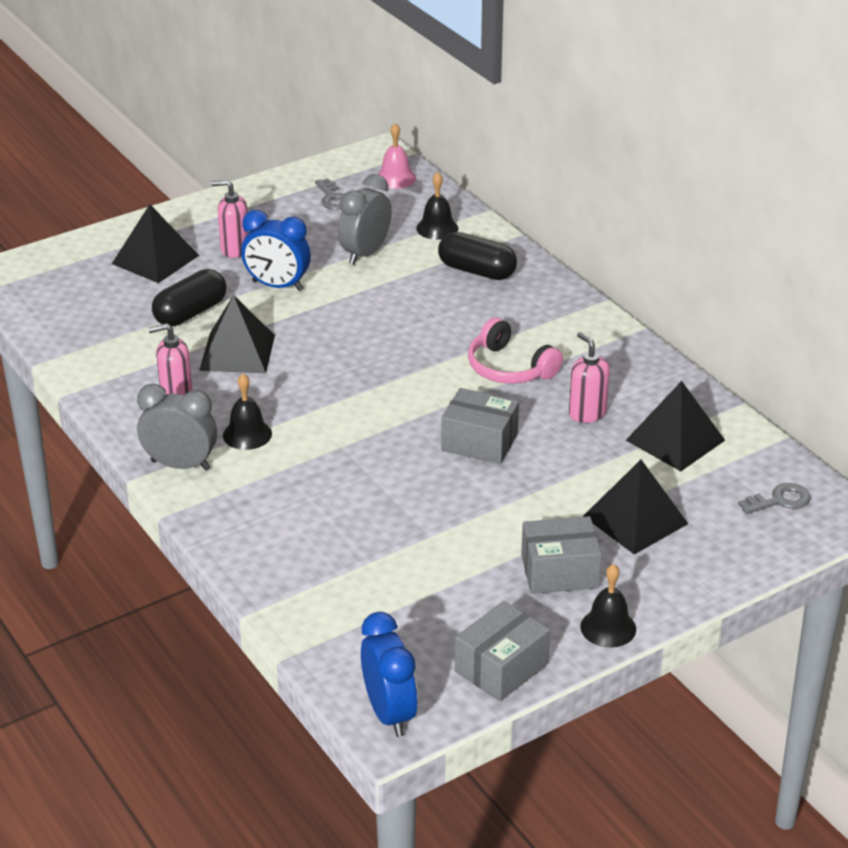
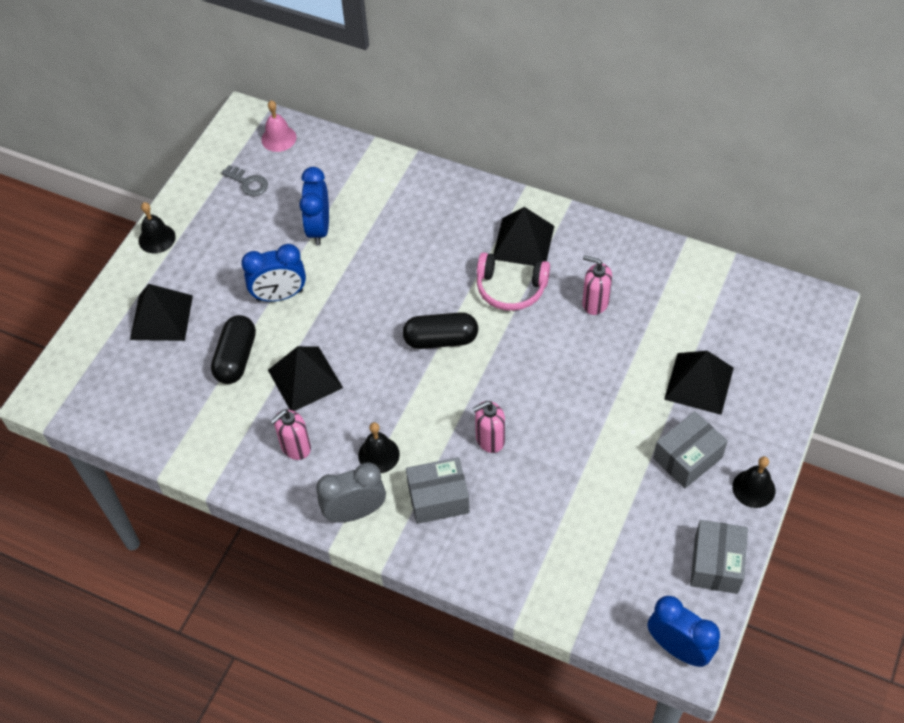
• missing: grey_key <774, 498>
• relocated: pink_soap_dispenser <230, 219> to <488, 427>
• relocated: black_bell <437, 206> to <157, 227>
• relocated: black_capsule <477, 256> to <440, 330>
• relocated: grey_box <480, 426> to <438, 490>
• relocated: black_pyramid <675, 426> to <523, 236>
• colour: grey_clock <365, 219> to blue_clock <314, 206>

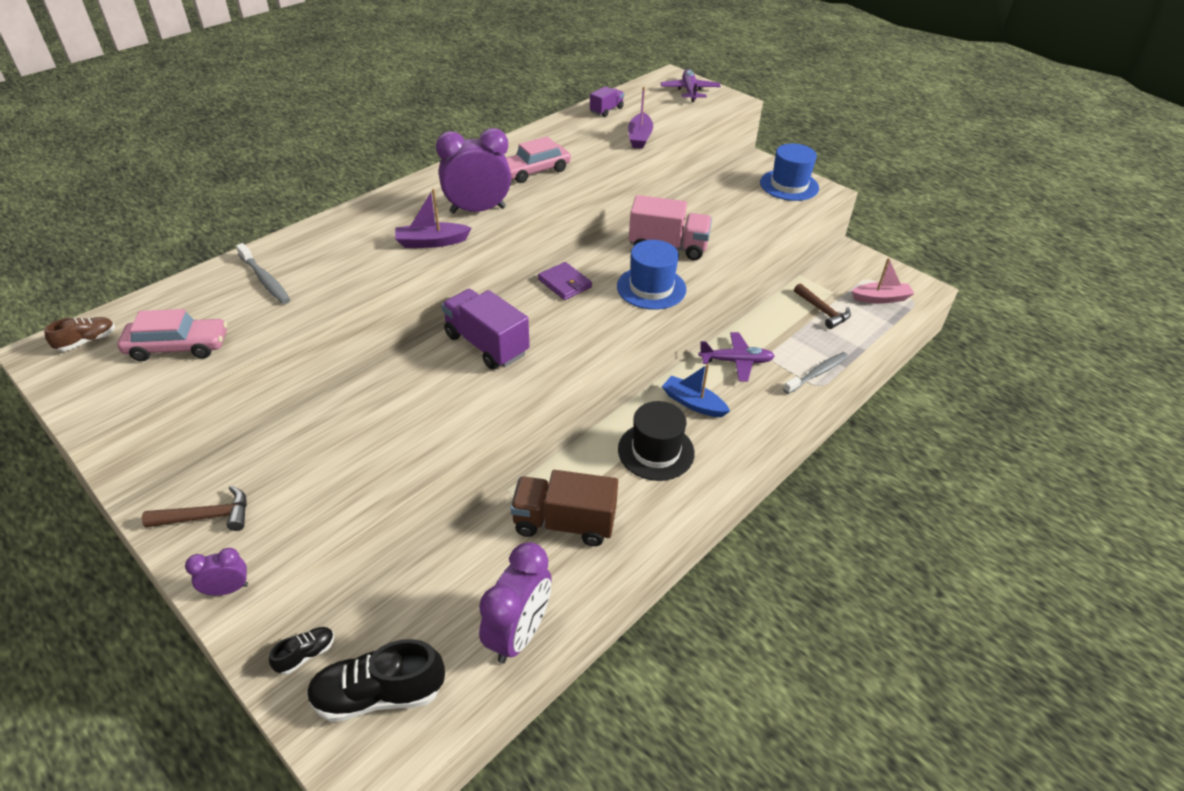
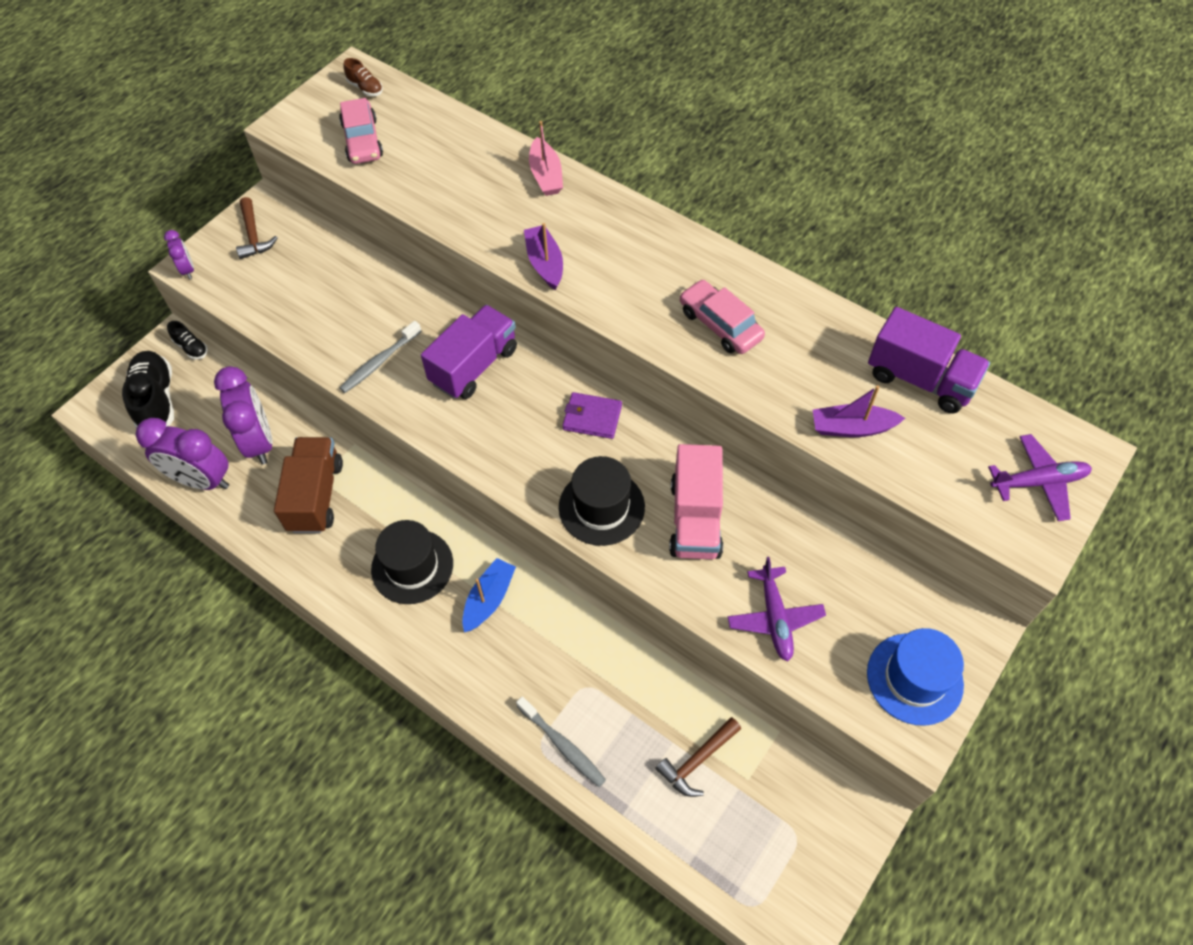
• relocated: grey_toothbrush <263, 273> to <380, 357>
• relocated: purple_clock <473, 171> to <243, 415>
• relocated: purple_plane <736, 357> to <776, 609>
• relocated: pink_boat <883, 281> to <546, 158>
• colour: blue_hat <652, 275> to black_hat <602, 501>
• spun: purple_wallet <565, 281> = <592, 415> 60 degrees clockwise
• size: purple_truck <607, 101> = <929, 360> x1.91

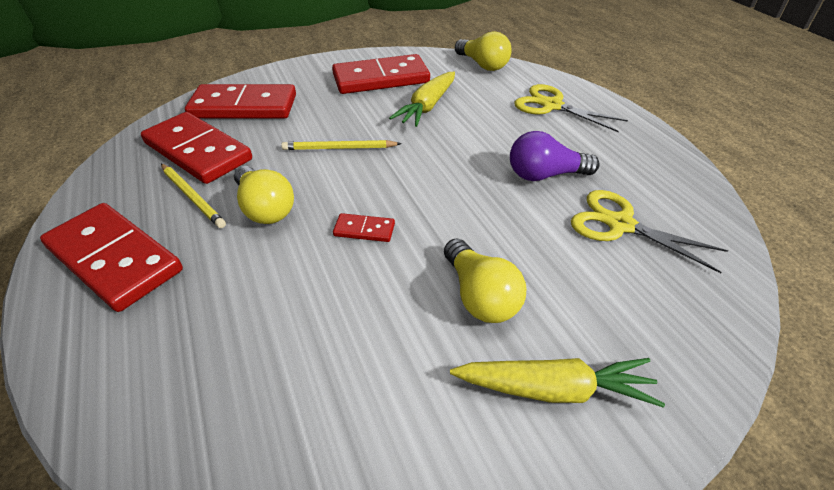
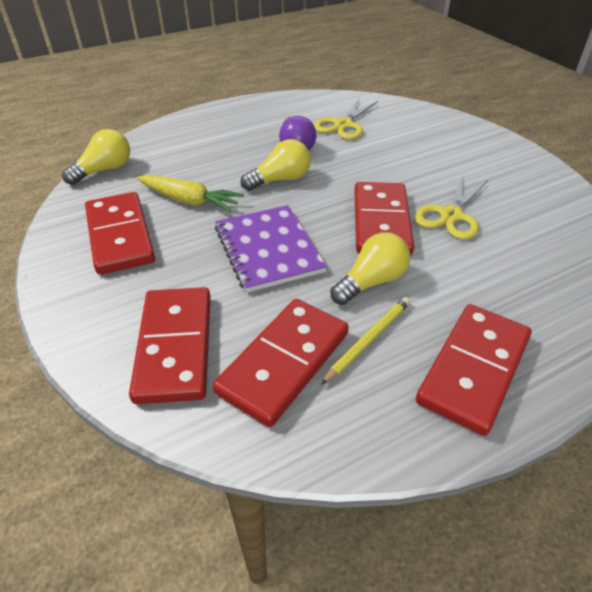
• missing: yellow_carrot <557, 383>
• relocated: yellow_light_bulb <485, 281> to <276, 165>
• relocated: yellow_scissors <571, 108> to <451, 208>
• exchanged: yellow_pencil <341, 145> to purple_notebook <271, 249>
• size: red_domino <364, 227> = <384, 219> x2.31

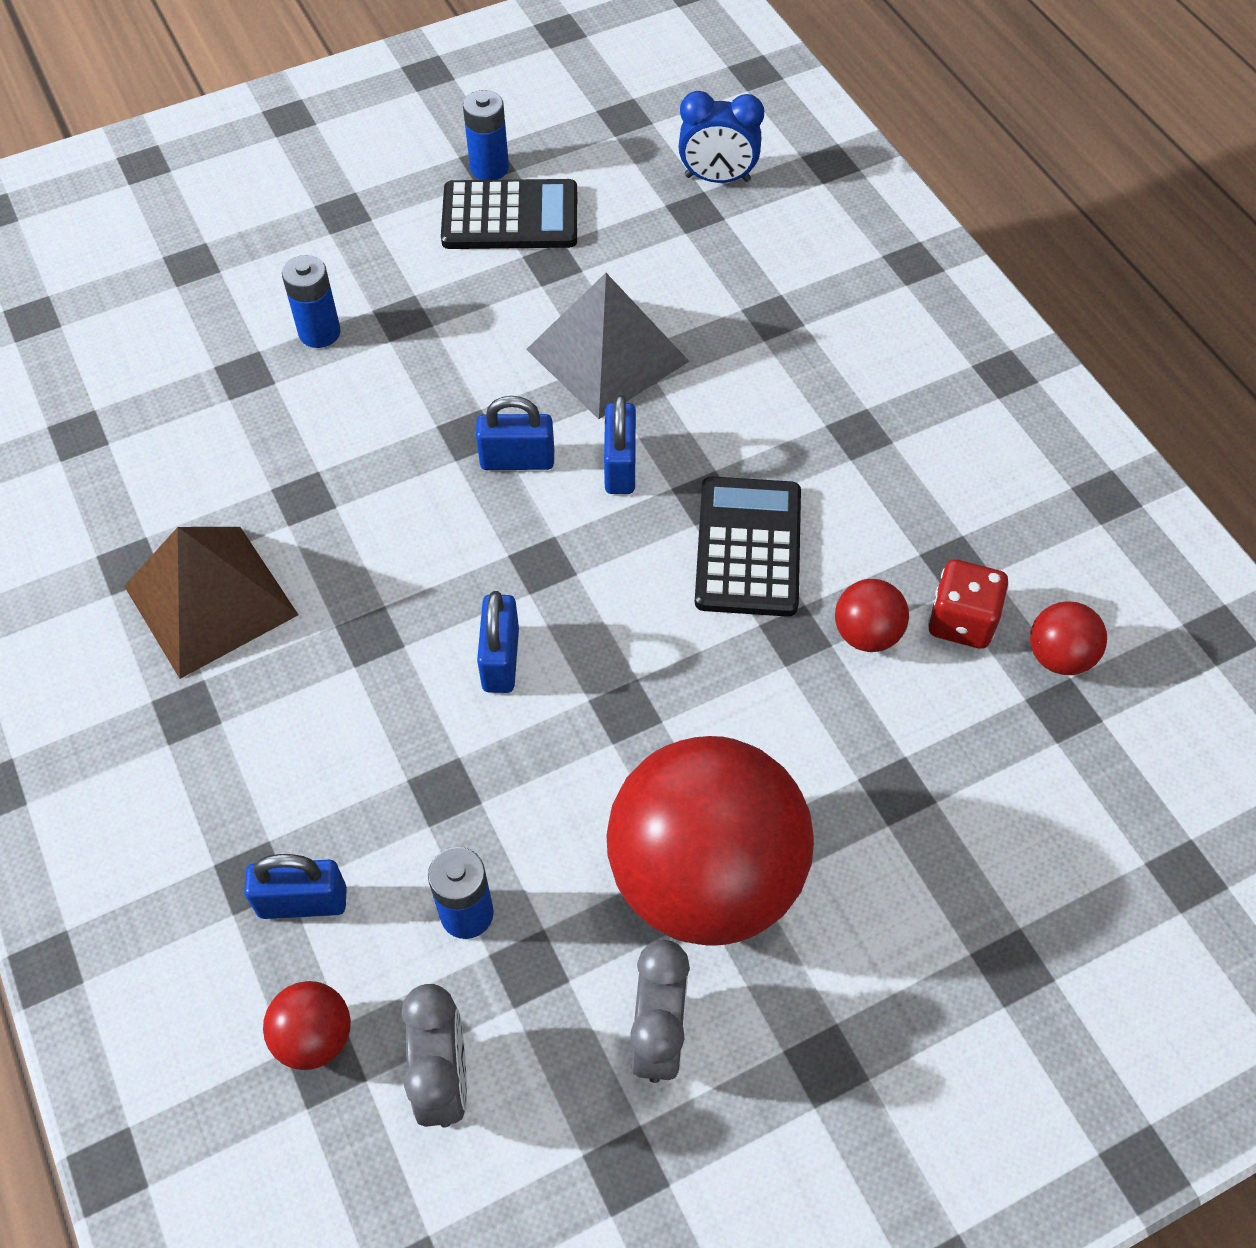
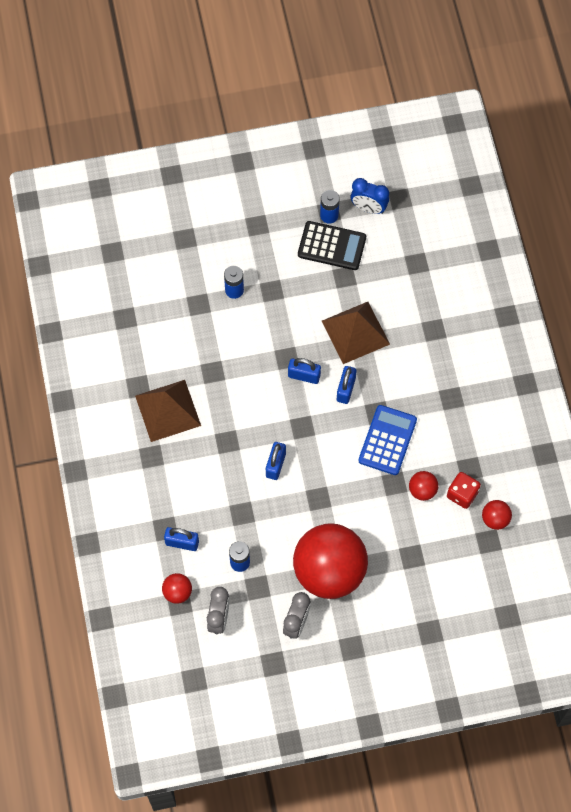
• relocated: blue_clock <721, 137> to <370, 196>
• colour: grey_pyramid <607, 346> to brown_pyramid <356, 333>
• colour: black_calculator <748, 547> to blue_calculator <387, 440>

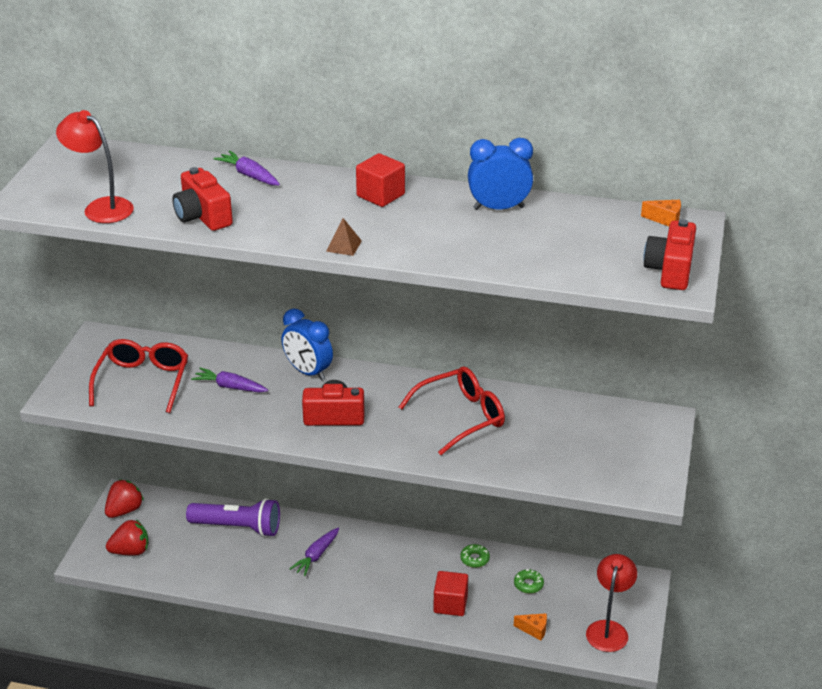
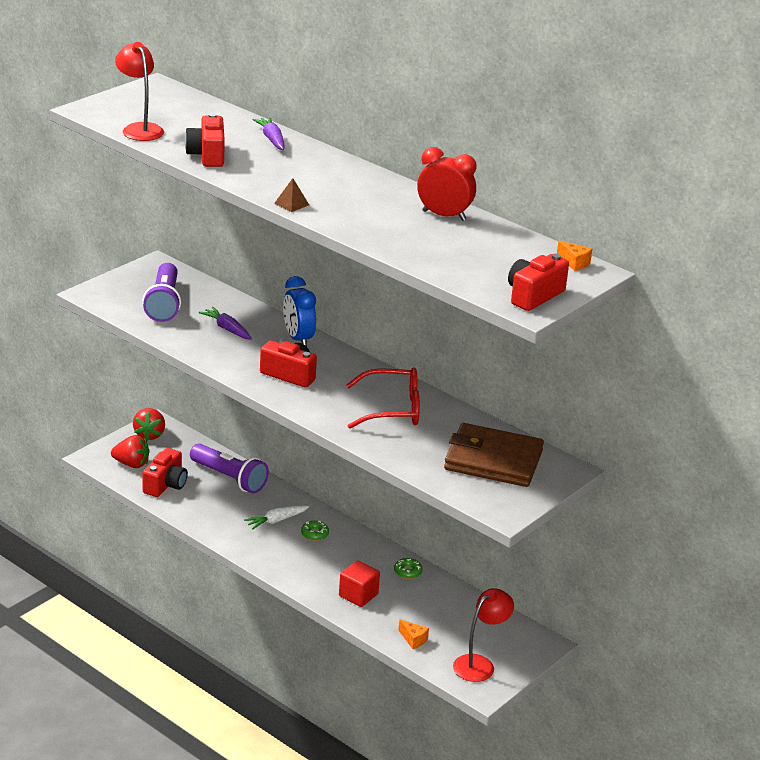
• missing: red_cube <380, 180>
• appeared: red_camera <165, 472>
• appeared: brown_wallet <494, 455>
• relocated: green_donut <529, 581> to <315, 531>
• exchanged: red_glasses <138, 376> to purple_flashlight <162, 292>
• colour: purple_carrot <314, 551> to white_carrot <276, 517>
• colour: blue_clock <500, 174> to red_clock <447, 184>
• spun: red_strawberry <124, 498> = <149, 424> 120 degrees clockwise

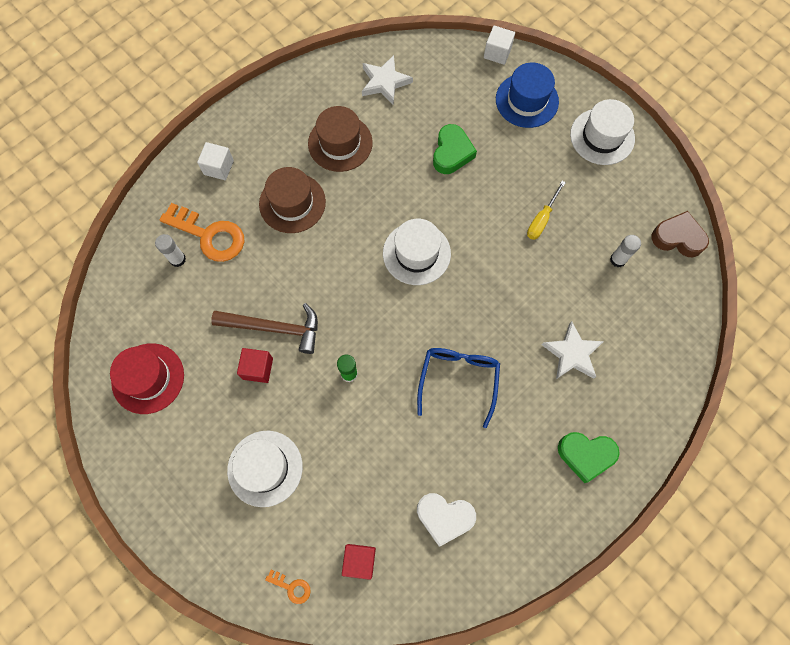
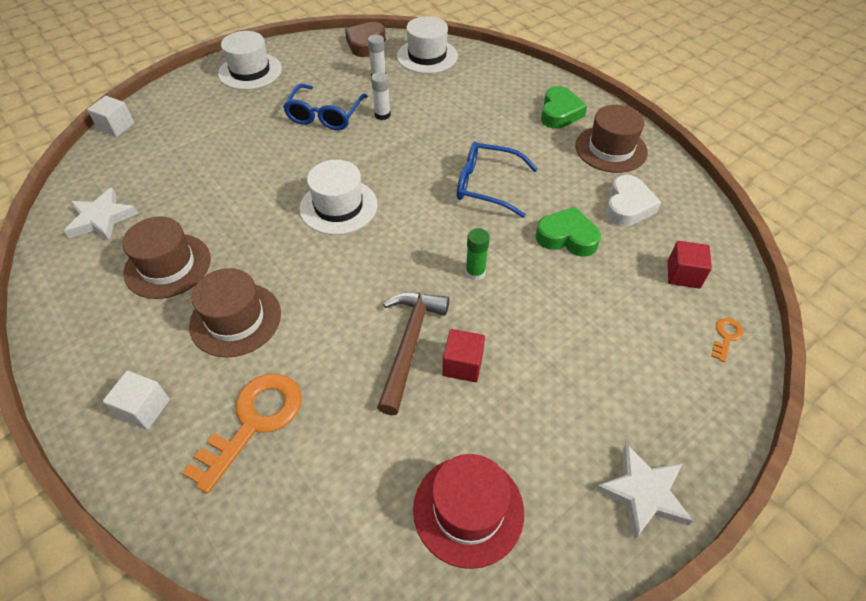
• missing: blue_hat <527, 95>
• appeared: brown_hat <611, 139>
• relocated: white_glue_stick <170, 250> to <381, 96>
• relocated: white_hat <265, 469> to <427, 44>
• relocated: green_heart <455, 149> to <568, 232>
• relocated: white_star <573, 350> to <644, 492>
• exchanged: yellow_screwdriver <546, 210> to blue_glasses <325, 107>

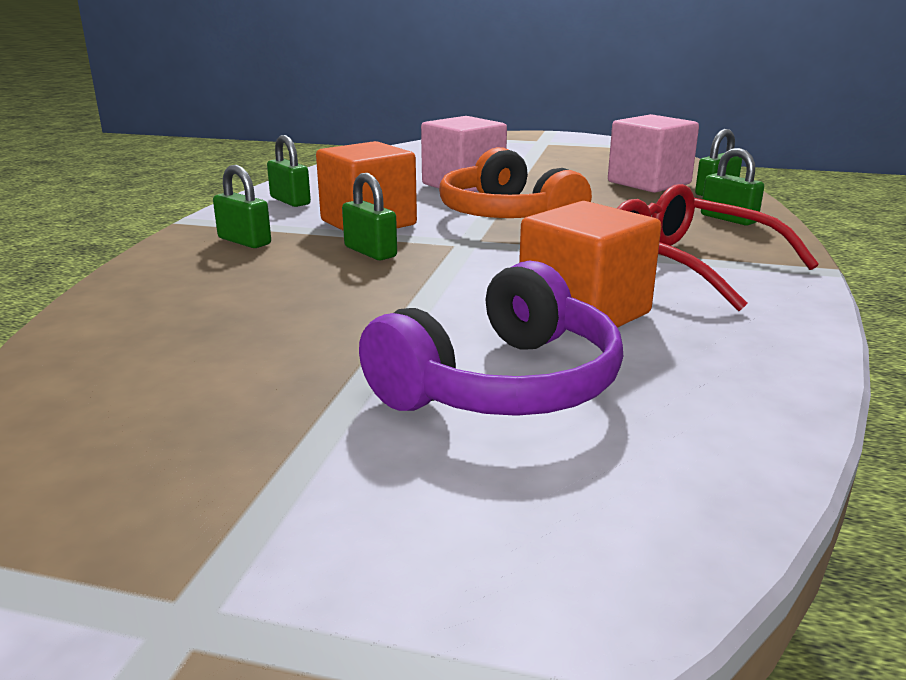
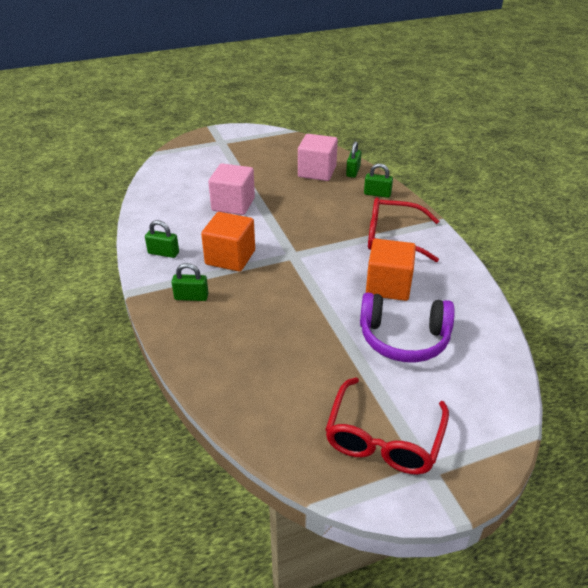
• missing: green_padlock <369, 216>
• missing: orange_headphones <515, 182>
• appeared: red_glasses <387, 426>
• spun: purple_headphones <491, 338> = <407, 327> 90 degrees clockwise

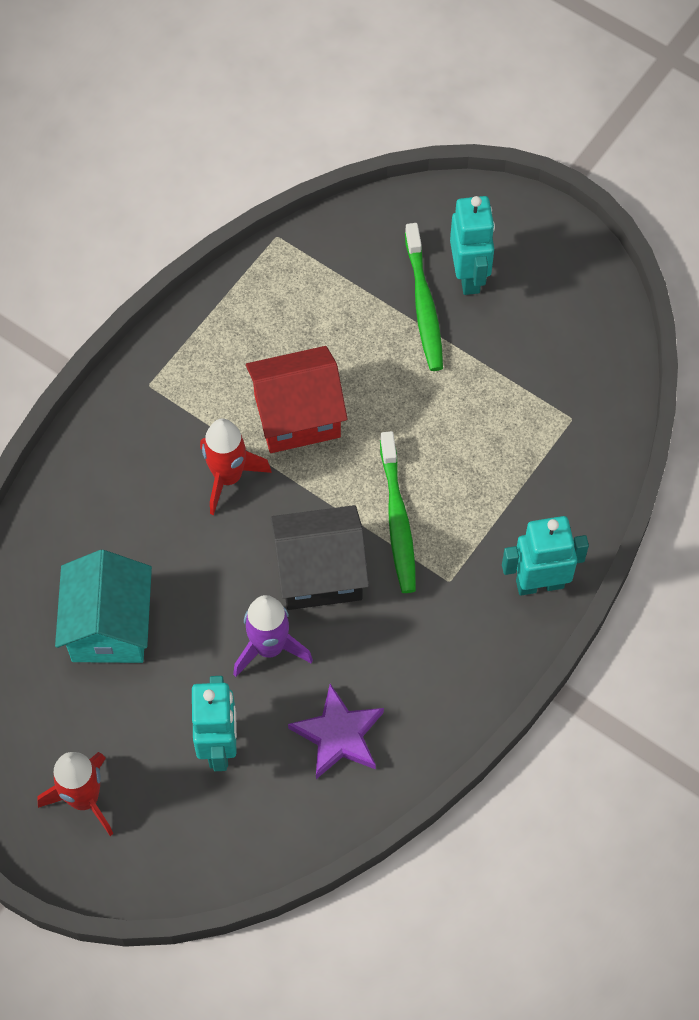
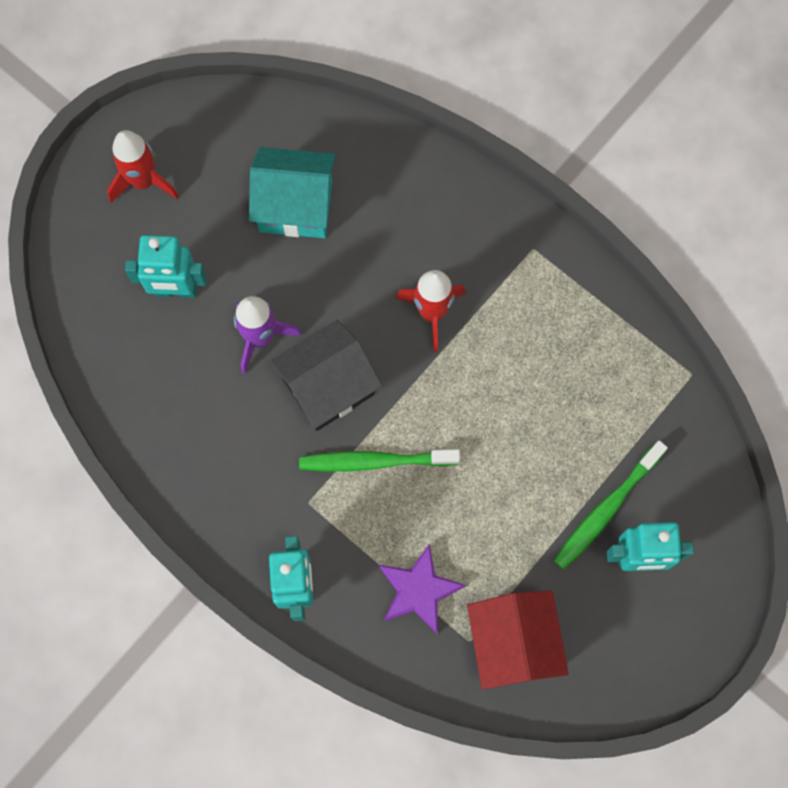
• relocated: red_house <297, 399> to <518, 640>
• relocated: purple_star <336, 731> to <422, 588>
• spun: black_house <319, 557> = <326, 375> 60 degrees clockwise
• spun: green_toothbrush <424, 297> = <610, 505> 45 degrees counterclockwise

